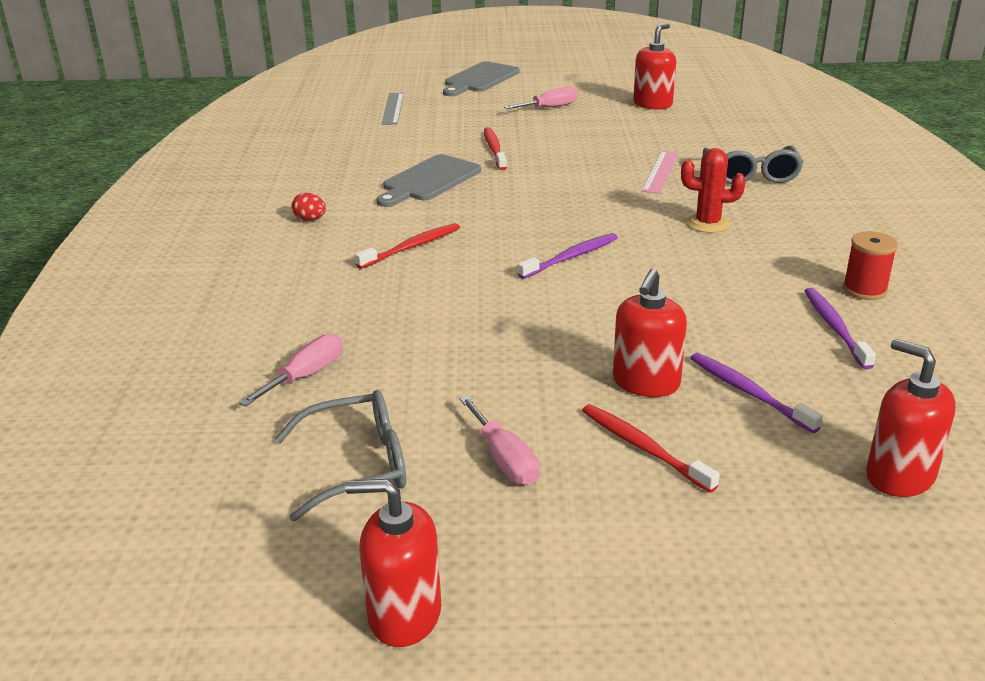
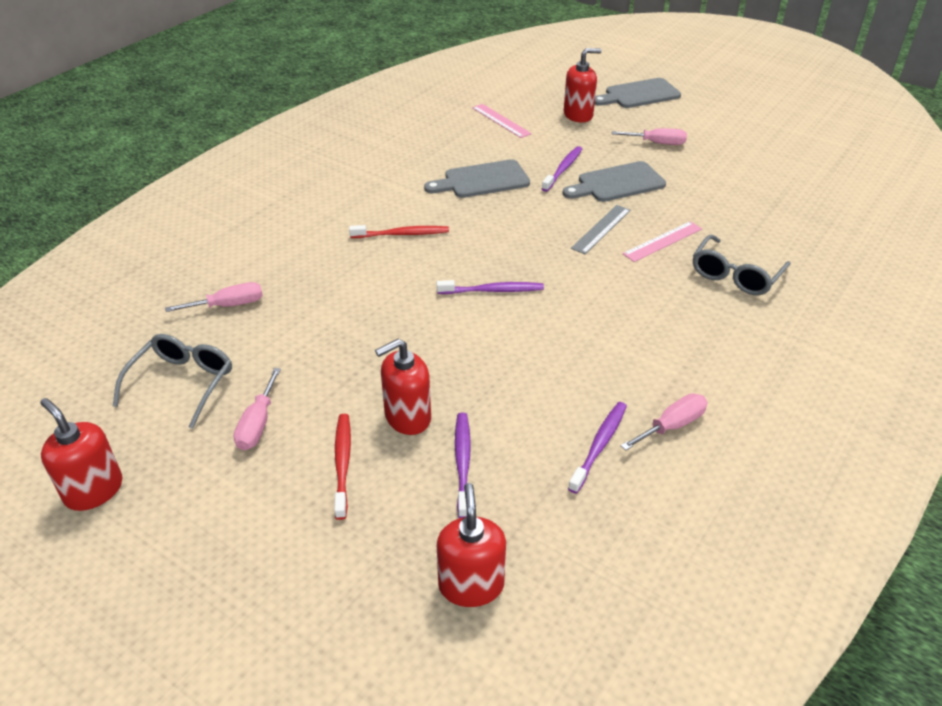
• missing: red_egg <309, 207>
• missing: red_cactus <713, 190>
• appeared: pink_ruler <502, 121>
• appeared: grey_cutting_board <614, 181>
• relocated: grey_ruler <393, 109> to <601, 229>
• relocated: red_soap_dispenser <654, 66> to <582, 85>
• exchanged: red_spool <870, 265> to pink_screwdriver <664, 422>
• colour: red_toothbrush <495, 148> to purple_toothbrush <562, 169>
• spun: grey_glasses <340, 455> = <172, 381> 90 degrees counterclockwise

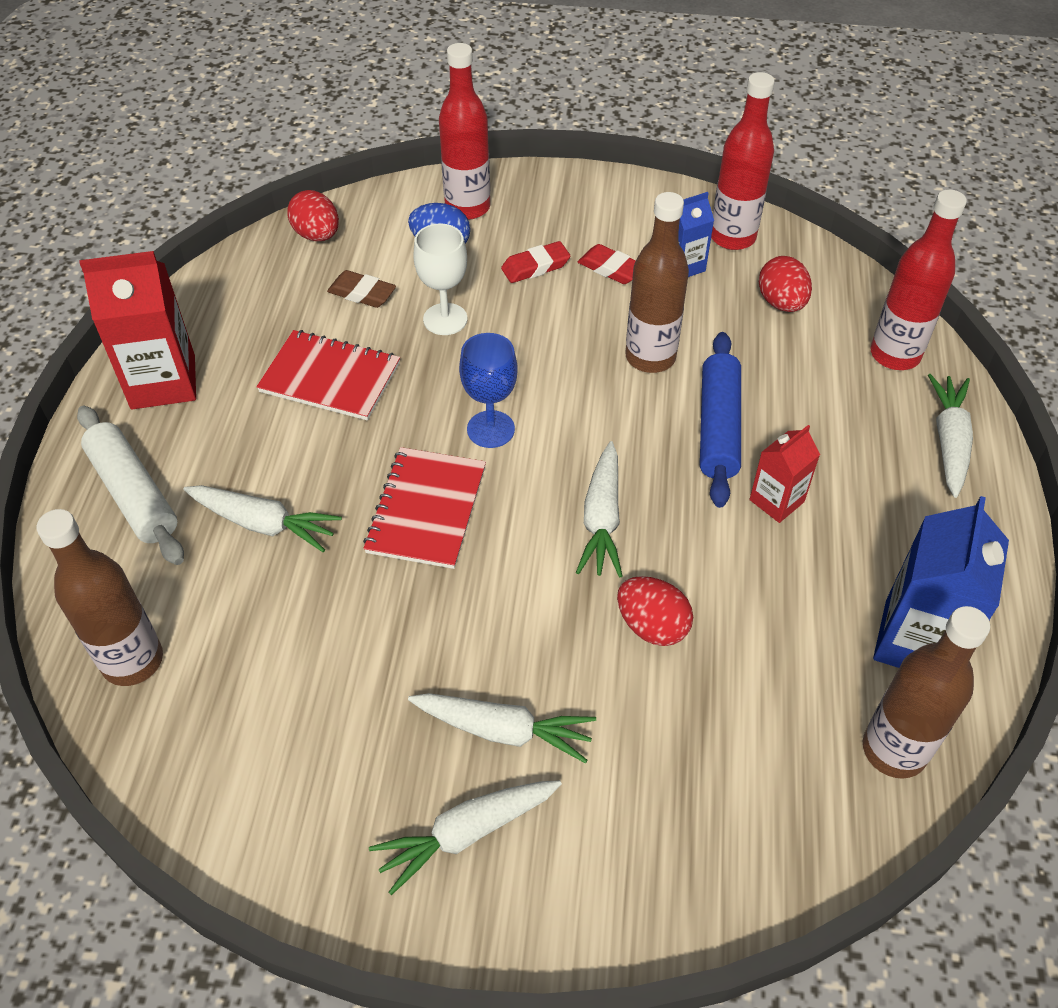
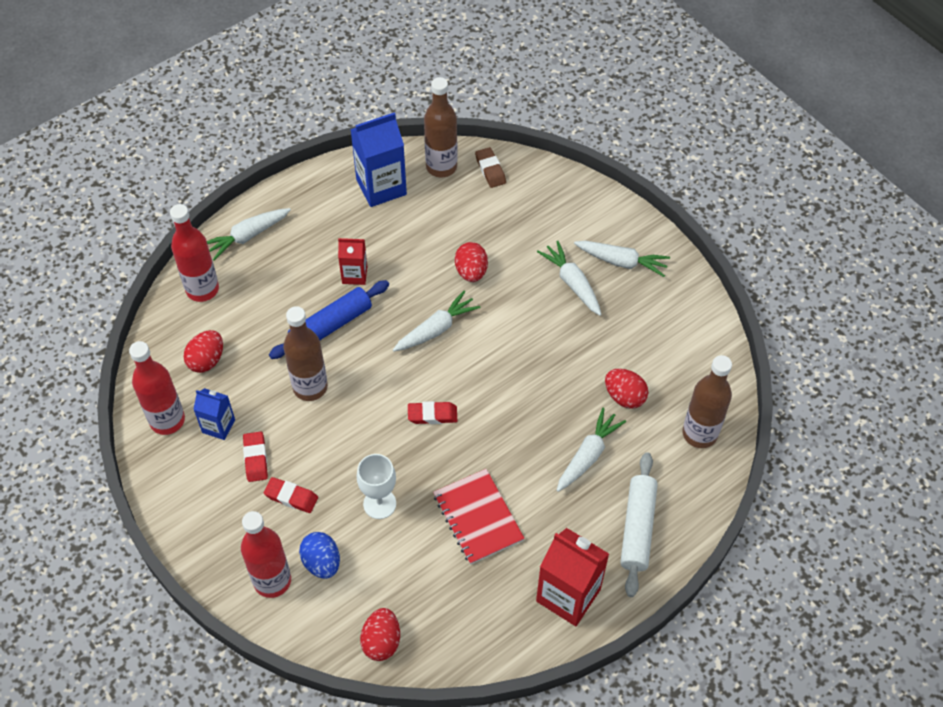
• missing: red_notebook <424, 508>
• appeared: red_egg <626, 389>
• relocated: brown_eraser <361, 289> to <490, 167>
• exchanged: blue_goblet <488, 390> to red_eraser <432, 412>
• spun: white_carrot <262, 518> = <591, 450> 60 degrees clockwise

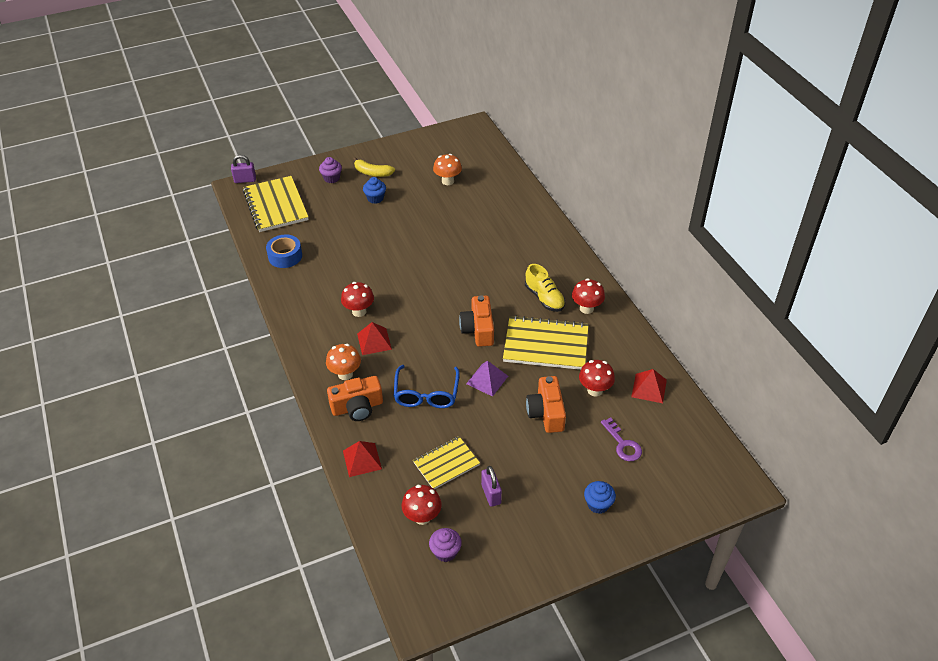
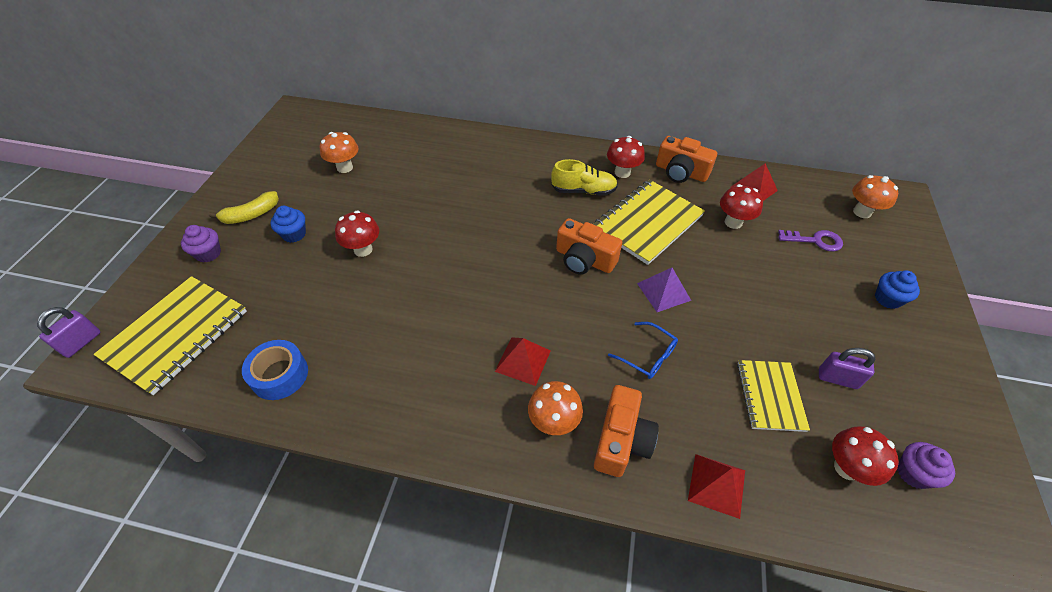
• appeared: orange_mushroom <875, 196>
• relocated: red_mushroom <357, 299> to <357, 233>
• relocated: orange_camera <546, 404> to <686, 159>
• spun: yellow_notebook <276, 204> = <170, 335> 75 degrees counterclockwise
• size: blue_glasses <427, 386> = <643, 350> x0.66

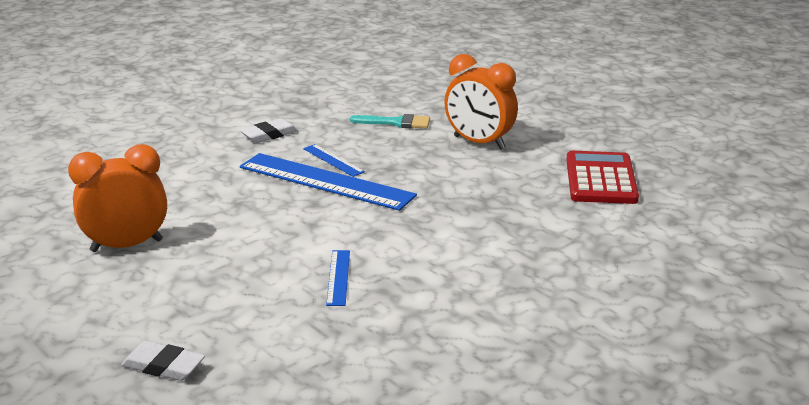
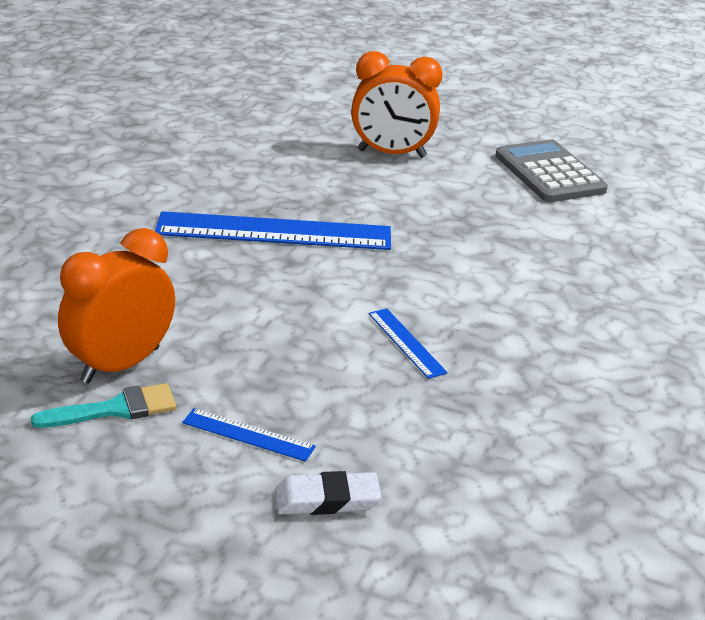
• missing: white_eraser <269, 130>
• relocated: blue_ruler <334, 160> to <249, 435>
• relocated: turquoise_brush <390, 121> to <103, 405>
• colour: red_calculator <602, 177> to grey_calculator <551, 170>

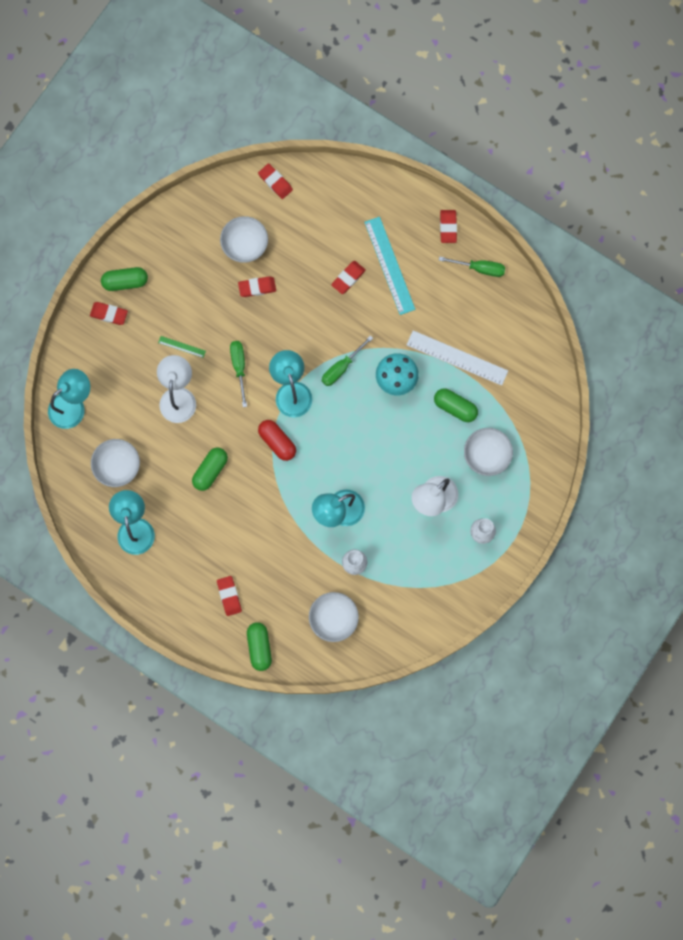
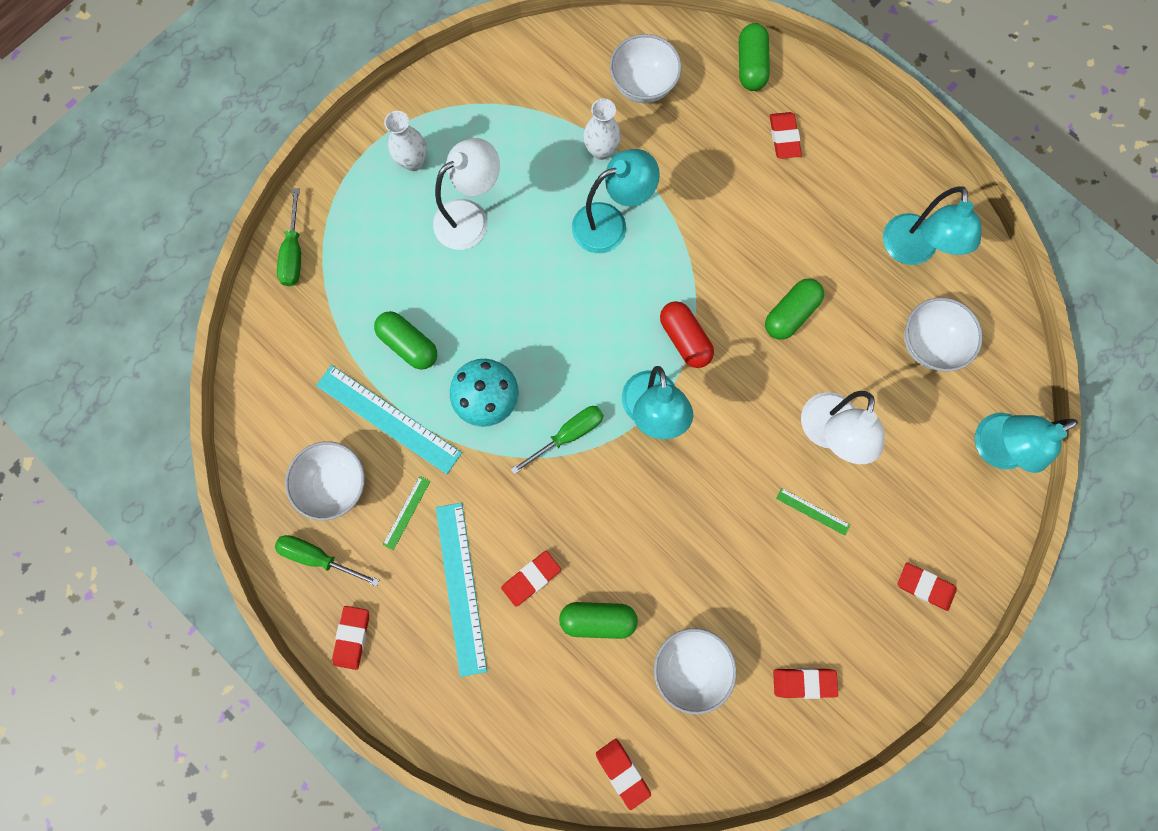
• appeared: green_ruler <406, 513>
• relocated: green_capsule <124, 279> to <598, 620>
• relocated: green_screwdriver <238, 374> to <289, 237>
• relocated: red_eraser <257, 286> to <805, 683>
• relocated: white_bowl <488, 452> to <325, 481>
• colour: white_ruler <457, 358> to turquoise_ruler <389, 419>

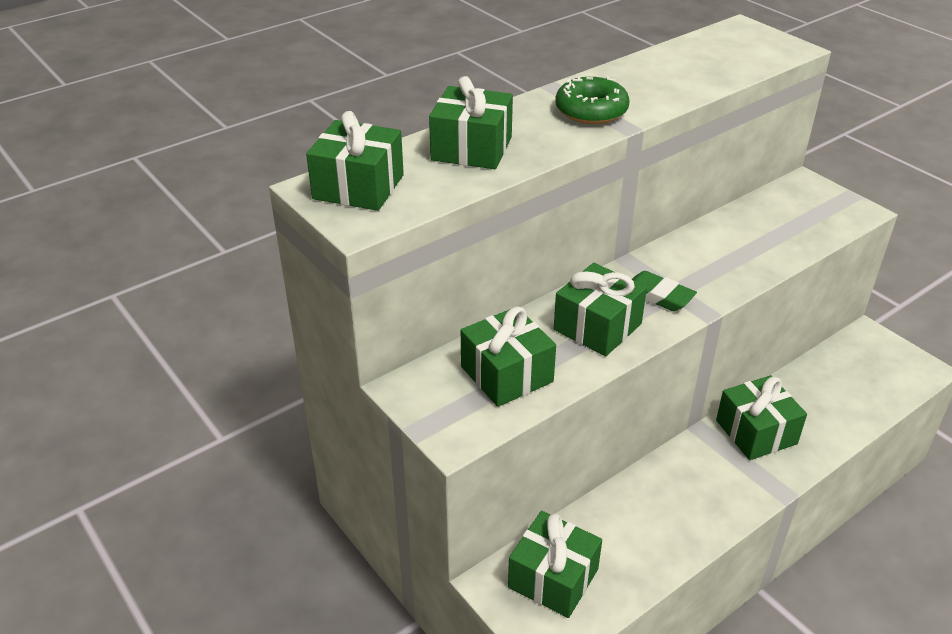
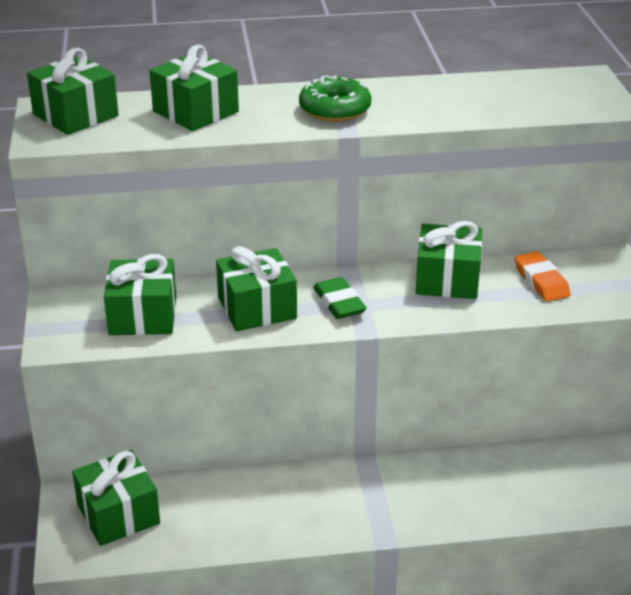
• appeared: orange_eraser <542, 276>
• relocated: green_gift <761, 417> to <449, 260>

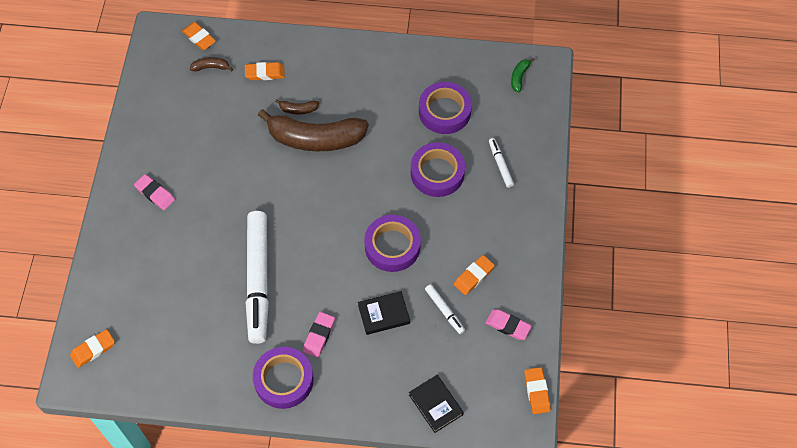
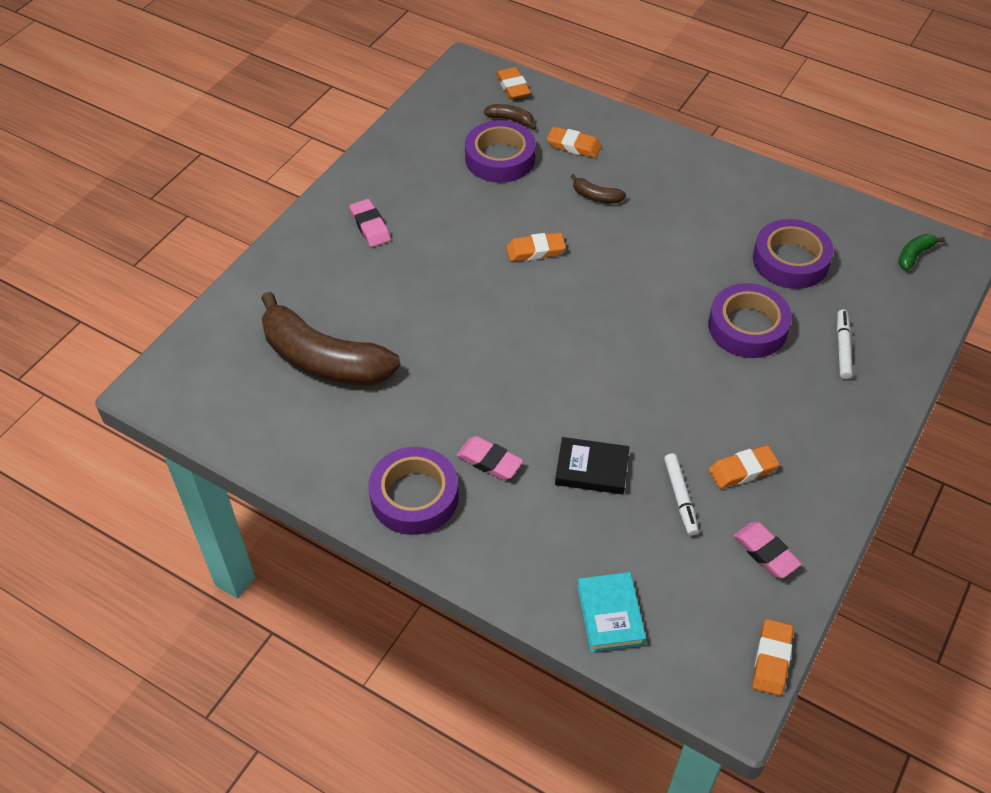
• missing: white_marker <257, 277>
• relocated: orange_eraser <92, 348> to <536, 246>
• relocated: brown_banana <313, 130> to <330, 338>
• relocated: purple_tape <392, 243> to <500, 151>
• colour: black_book <436, 404> to turquoise_book <611, 612>
• spun: pink_eraser <319, 335> = <489, 458> 75 degrees clockwise

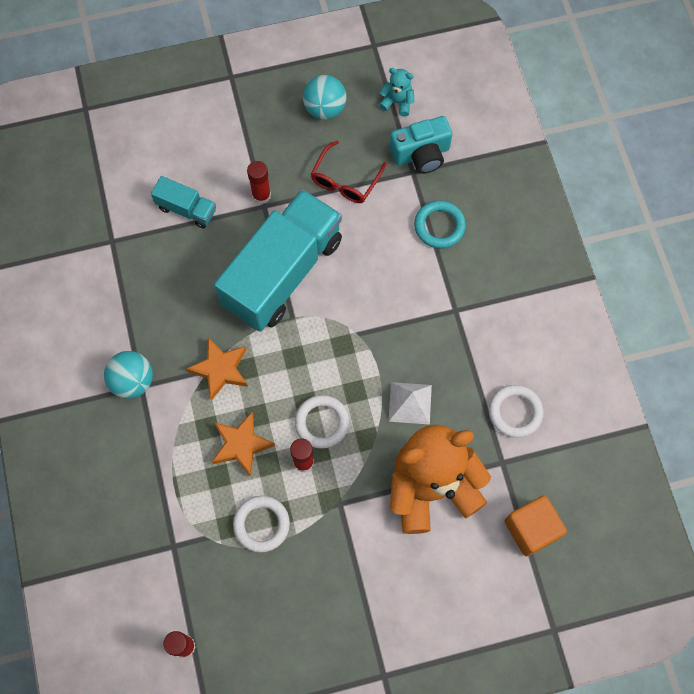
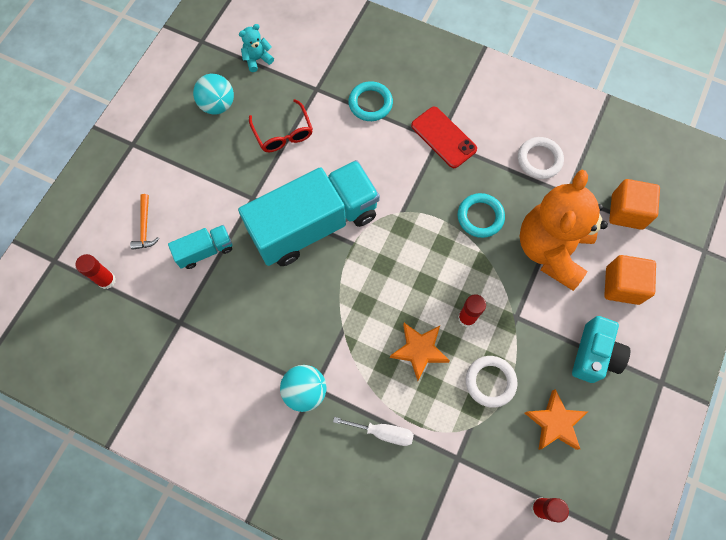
• missing: white_ring <322, 422>
• appeared: orange_hammer <145, 222>
• appeared: white_screwdriver <373, 431>
• appeared: red_phone <444, 137>
• appeared: orange_cube <630, 280>
• relocated: orange_star <217, 369> to <556, 419>
• relocated: red_glue_stick <259, 182> to <95, 271>
• relocated: turquoise_camera <421, 145> to <601, 349>
• exchanged: white_pyramid <410, 403> to turquoise_ring <481, 215>
• spun: turquoise_truck <278, 260> = <309, 213> 75 degrees clockwise

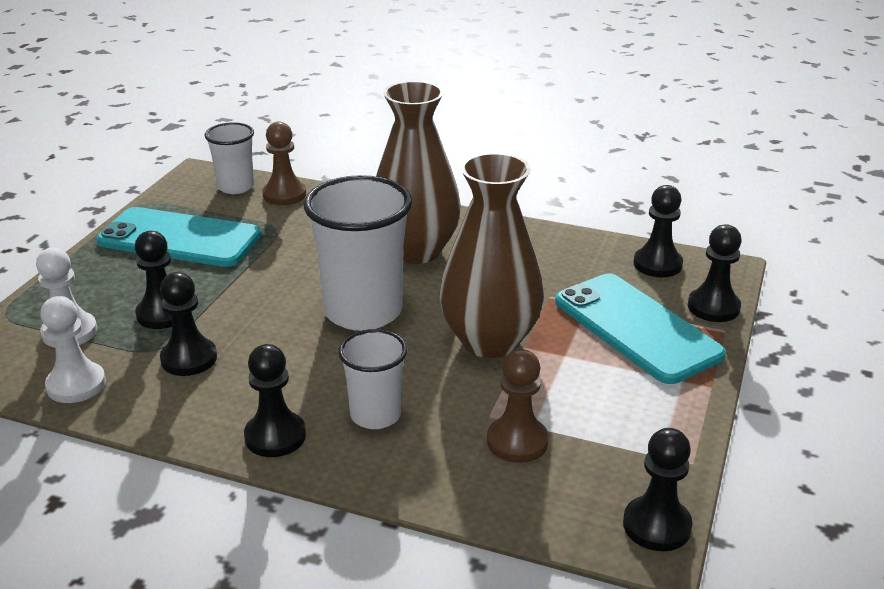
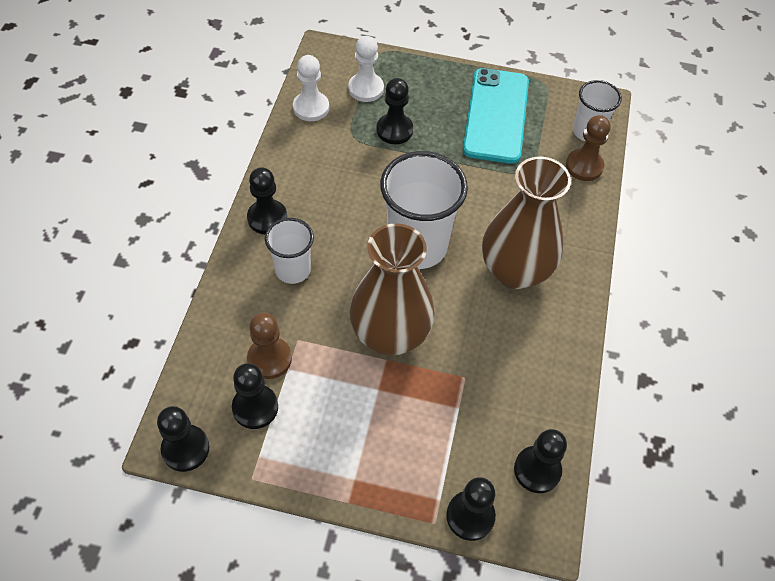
• missing: turquoise_phone <640, 329>
• relocated: black_pawn <188, 324> to <255, 396>

